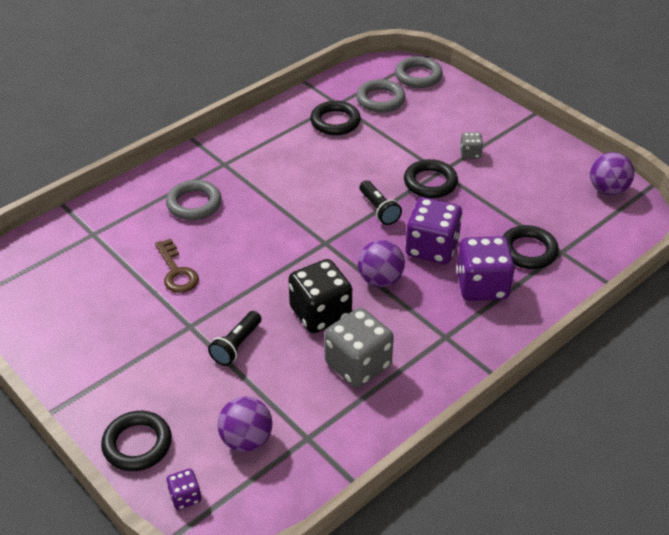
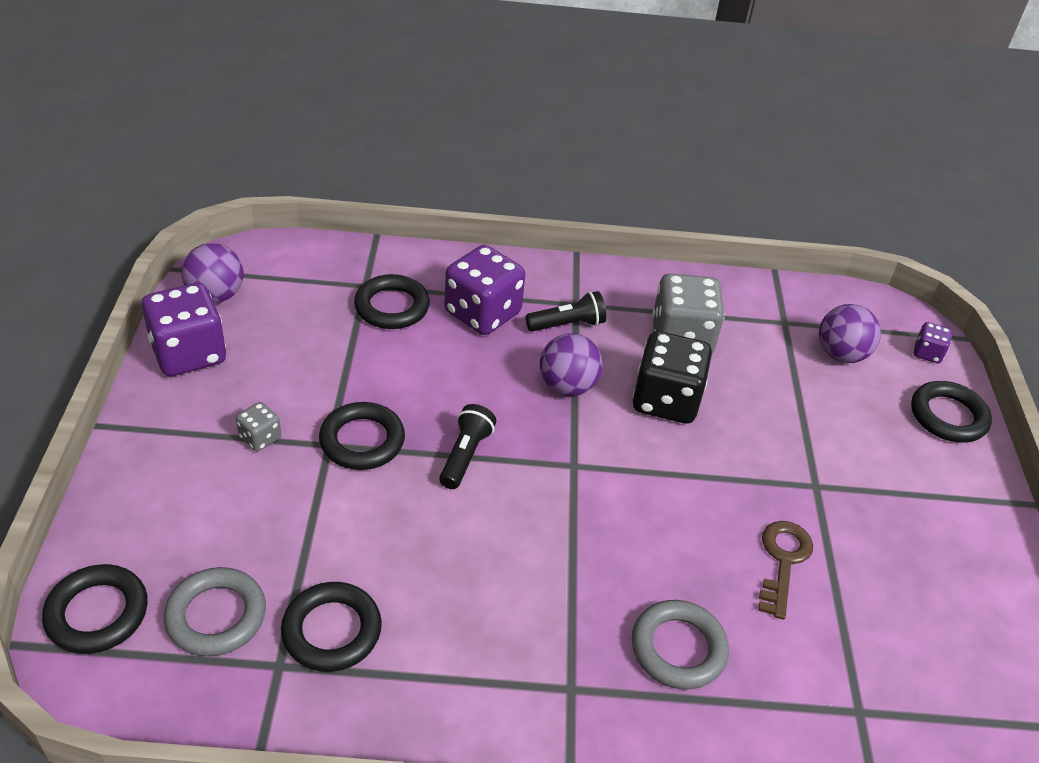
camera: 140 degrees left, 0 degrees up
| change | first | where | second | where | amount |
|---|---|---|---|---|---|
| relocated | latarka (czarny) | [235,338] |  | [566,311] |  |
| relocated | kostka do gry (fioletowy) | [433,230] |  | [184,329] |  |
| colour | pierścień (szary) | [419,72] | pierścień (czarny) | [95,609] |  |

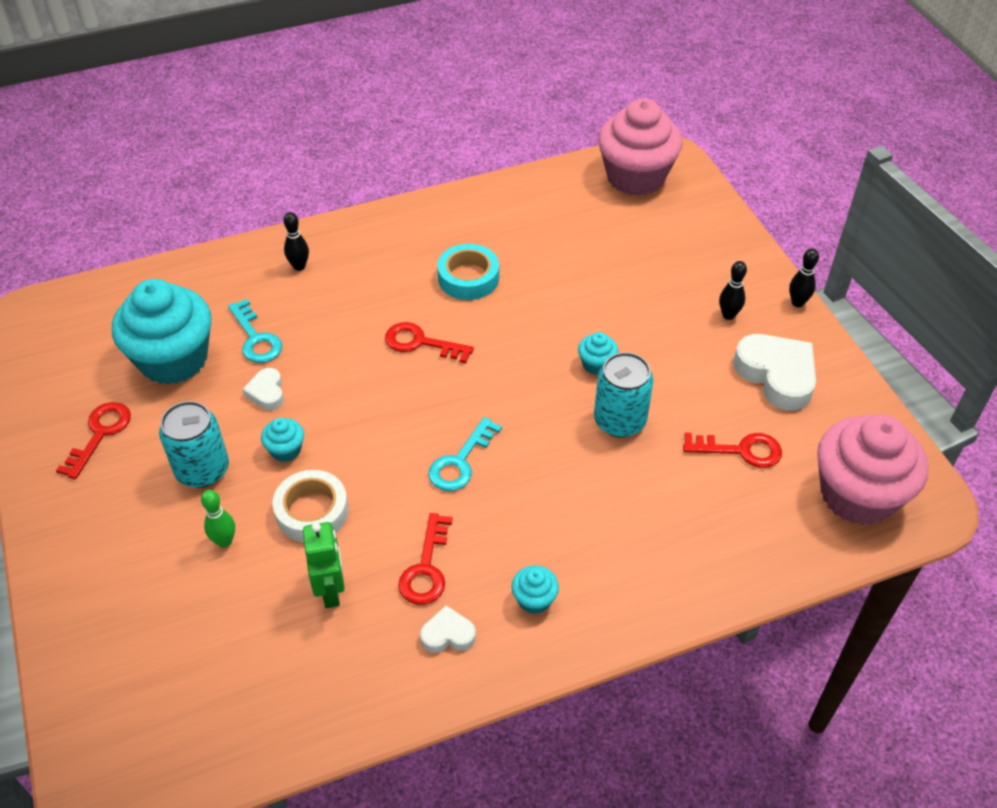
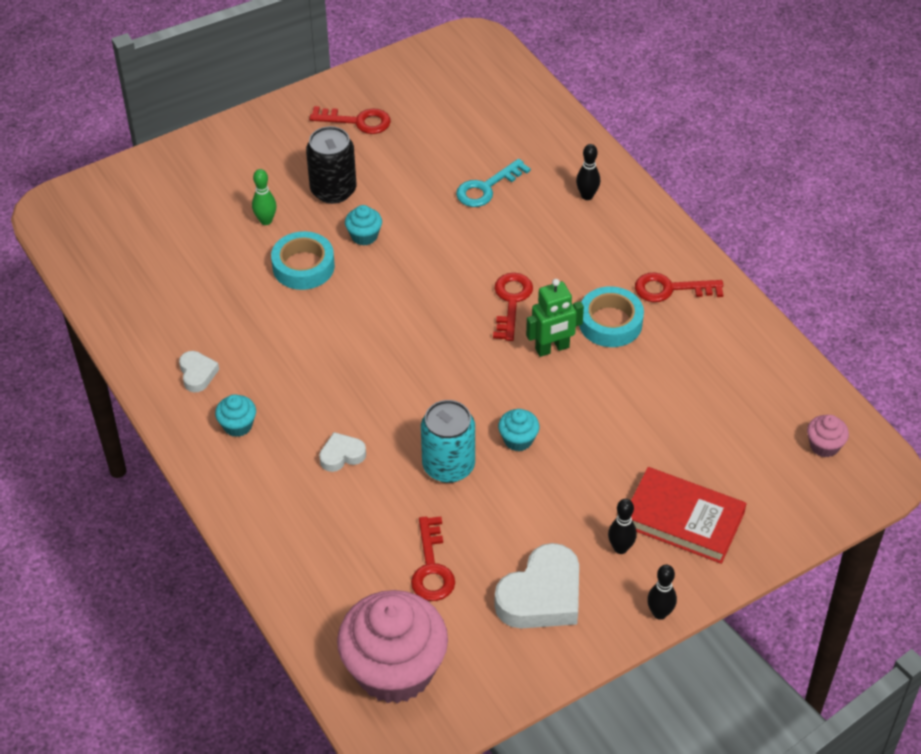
camera: 80 degrees right, 0 degrees up
| change | first | where | second | where | amount |
|---|---|---|---|---|---|
| missing | muffinka (turkusowy) | [162,332] |  |  |  |
| missing | klucz (turkusowy) | [465,454] |  |  |  |
| appeared |  |  | książka (czerwony) | [689,515] |  |
| relocated | serce (biały) | [263,389] |  | [342,452] |  |
| relocated | robot (zielony) | [324,565] |  | [555,318] |  |
| relocated | klucz (czerwony) | [425,559] |  | [679,287] |  |
| colour | puszka (turkusowy) | [194,444] | puszka (czarny) | [331,165] |  |
| colour | taśma klejąca (biały) | [311,506] | taśma klejąca (turkusowy) | [303,260] |  |
| size | muffinka (różowy) | [640,147] |  | [828,436] | x0.42 |

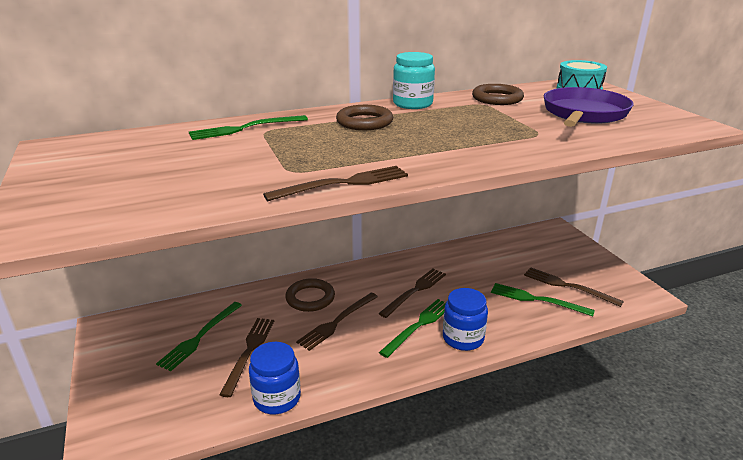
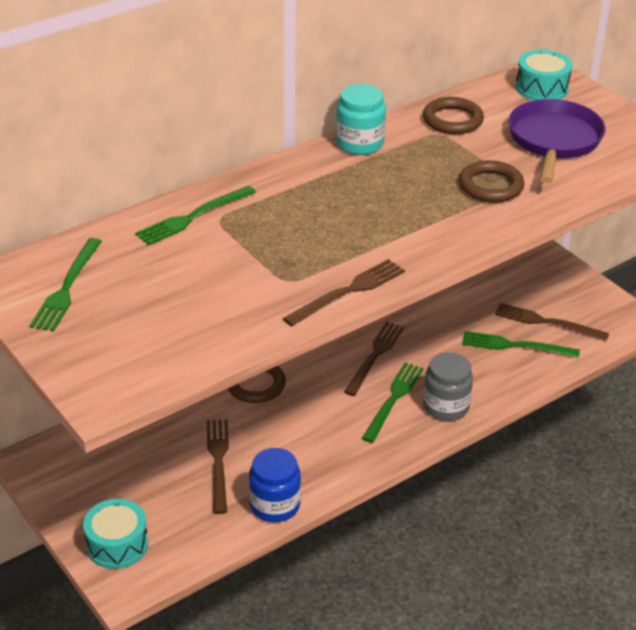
camera: 15 degrees left, 10 degrees up
| change | first | where | second | where | amount |
|---|---|---|---|---|---|
| missing | widelec (brązowy) | [337,322] |  |  |  |
| appeared |  |  | bęben (turkusowy) | [115,534] |  |
| relocated | widelec (zielony) | [199,336] |  | [66,285] |  |
| relocated | pierścień (brązowy) | [364,117] |  | [492,181] |  |
| colour | słoik (niebieski) | [465,319] | słoik (szary) | [448,386] |  |

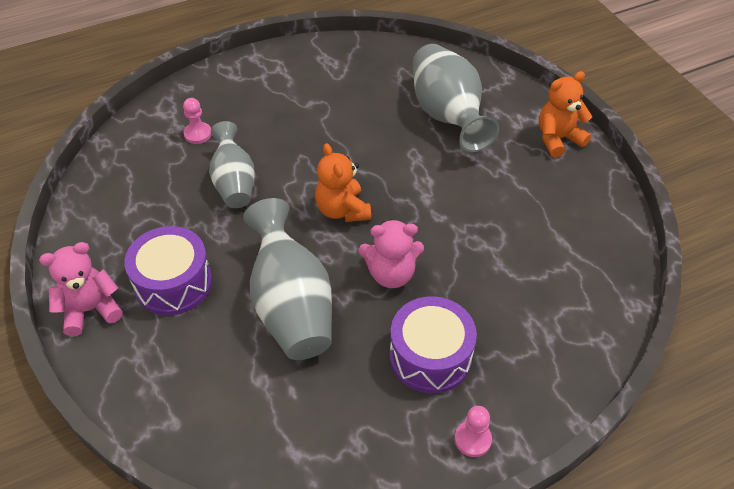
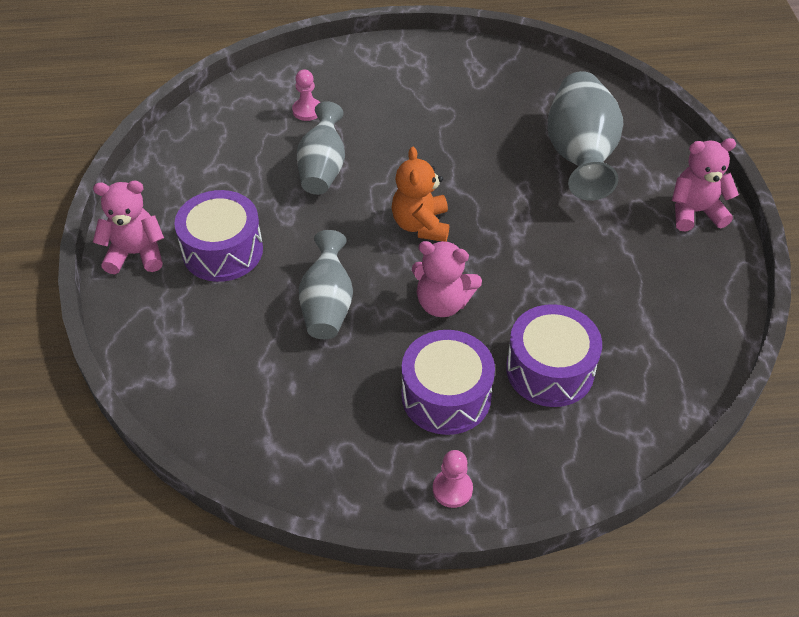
camera: 20 degrees right, 0 degrees up
| change | first | where | second | where | amount |
|---|---|---|---|---|---|
| appeared |  |  | bęben (fioletowy) | [554,355] |  |
| colour | miś (pomarańczowy) | [565,114] | miś (różowy) | [705,185] |  |
| size | wazon (szary) | [287,279] |  | [326,284] | x0.64 |

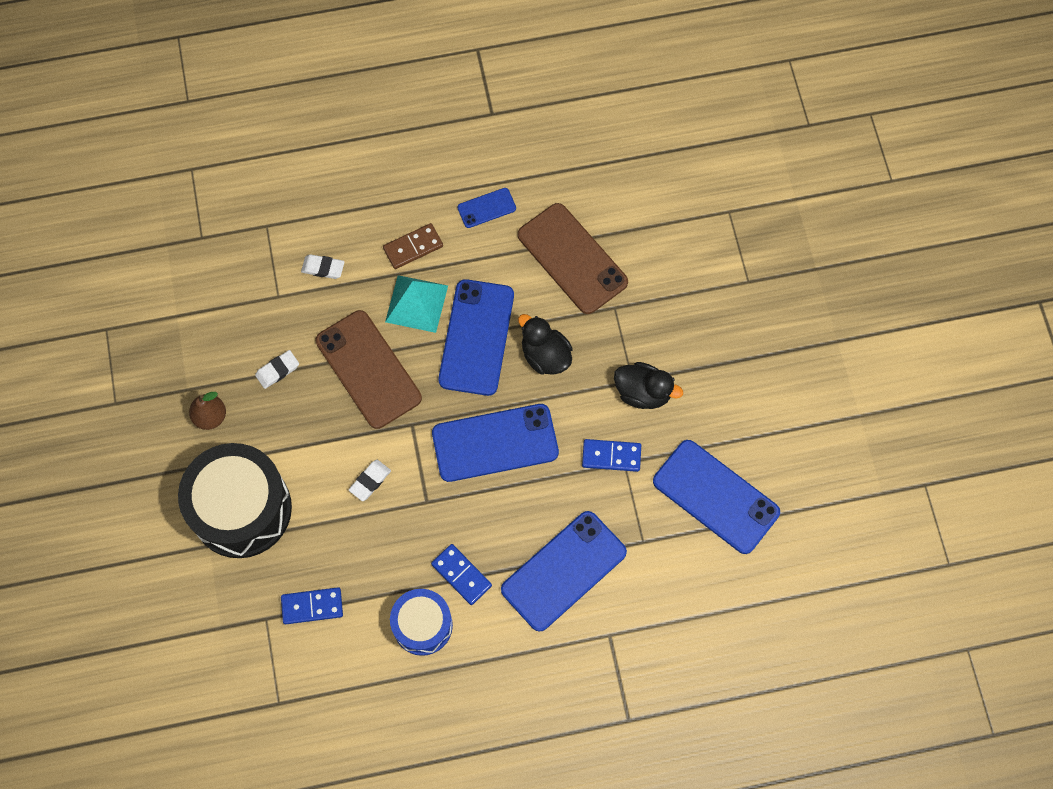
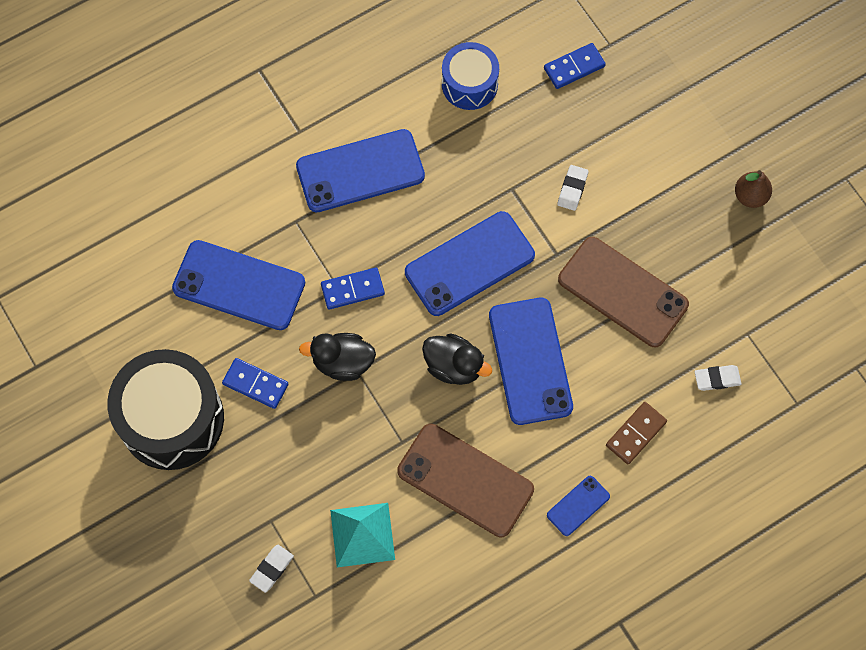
camera: 160 degrees right, 0 degrees up
| change | first | where | second | where | amount |
|---|---|---|---|---|---|
| relocated | bęben (czarny) | [235,500] |  | [165,409] |  |
| relocated | gumka do mazania (biały) | [277,369] |  | [271,569] |  |
| relocated | piramida (turkusowy) | [416,304] |  | [362,535] |  |
| relocated | kostka domina (niebieski) | [461,574] |  | [255,383] |  |
| spun | telefon (niebieski) | [564,571] |  | [360,170] | 45 degrees clockwise |

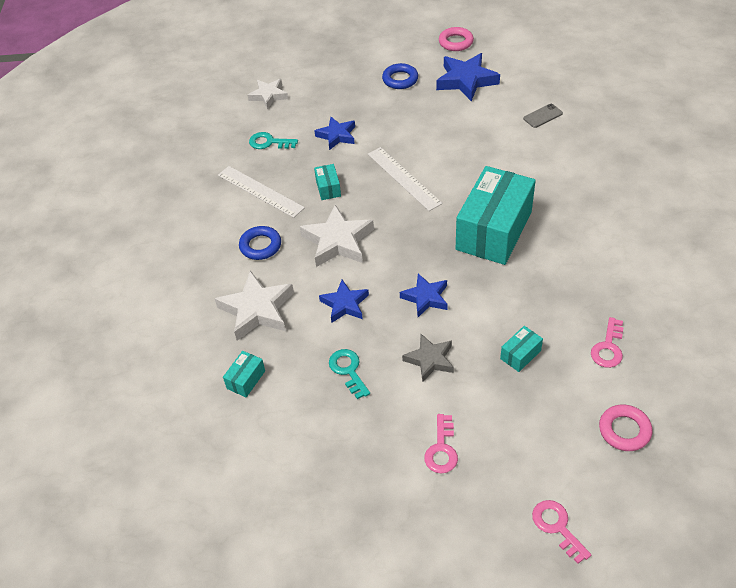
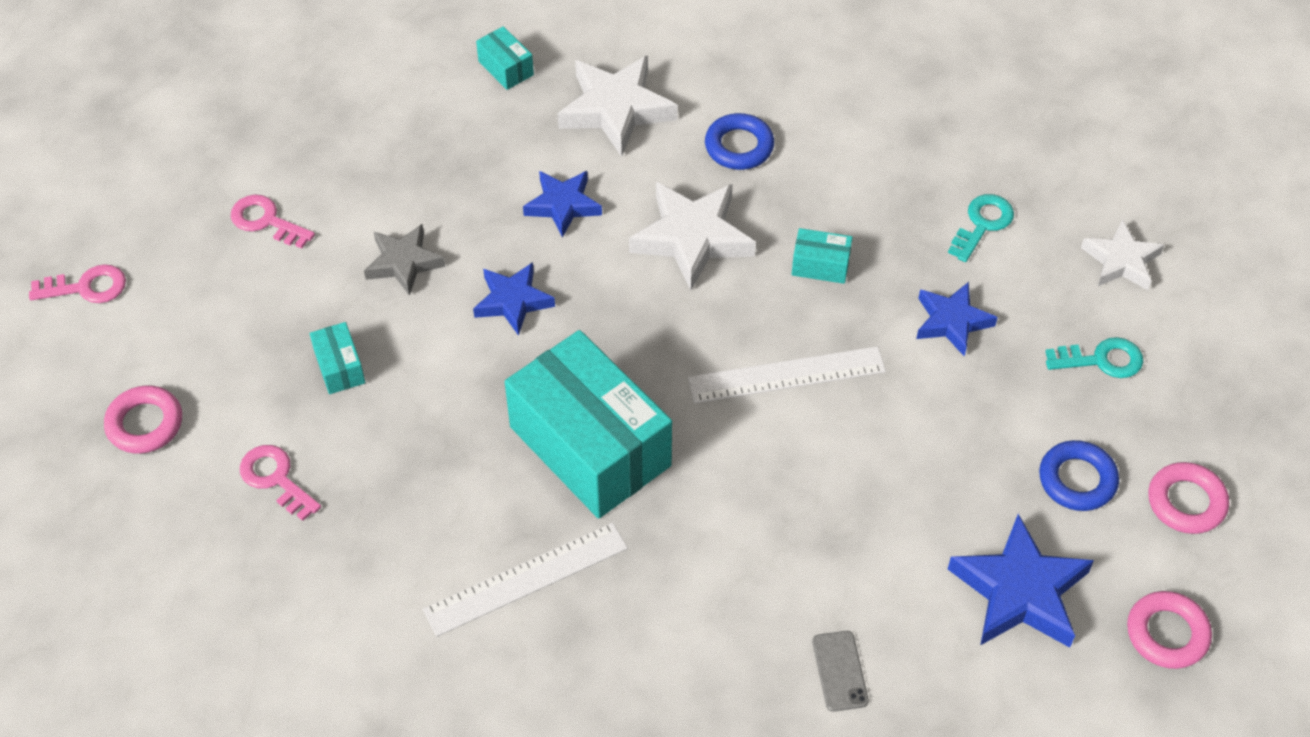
camera: 110 degrees right, 5 degrees up
| change | first | where | second | where | amount |
|---|---|---|---|---|---|
| appeared |  |  | pierścień (różowy) | [1188,498] |  |
| relocated | linijka (biały) | [261,192] |  | [525,579] |  |
| relocated | klucz (turkusowy) | [349,374] |  | [1094,357] |  |

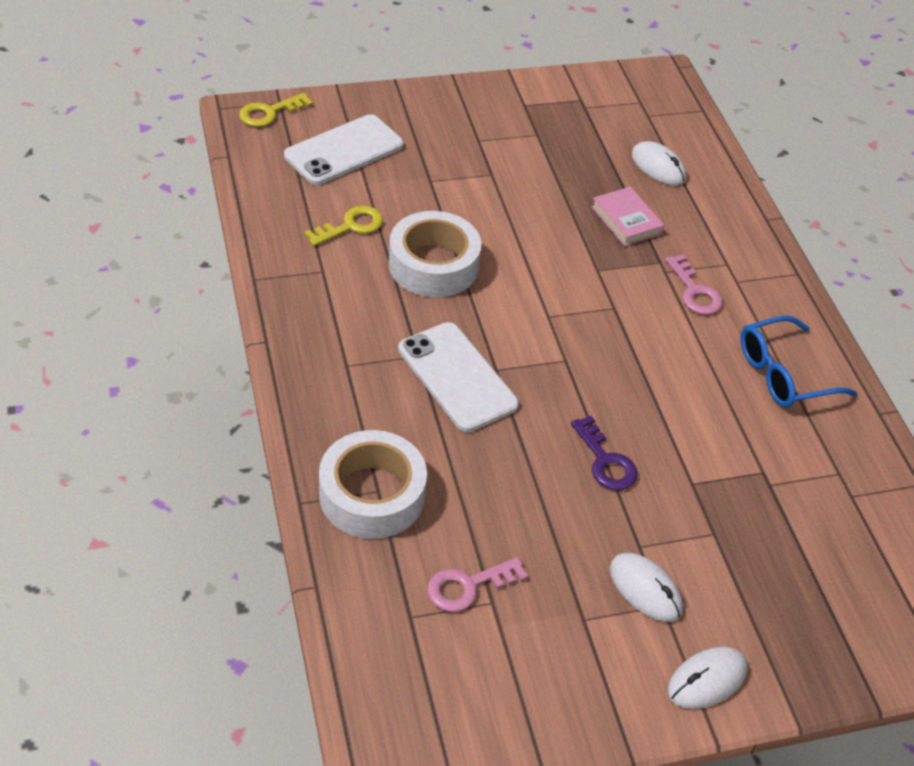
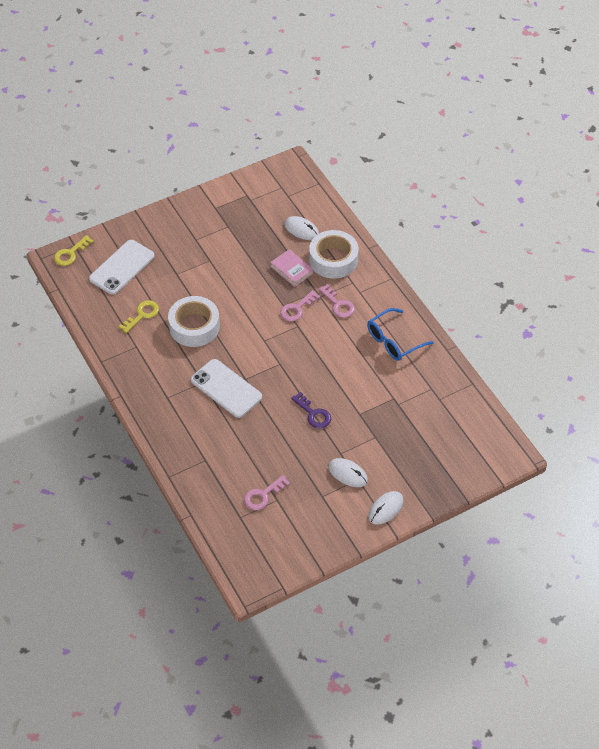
camera: 10 degrees left, 5 degrees up
| change | first | where | second | where | amount |
|---|---|---|---|---|---|
| appeared |  |  | klucz (różowy) | [300,306] |  |
| relocated | taśma klejąca (biały) | [373,484] |  | [334,254] |  |

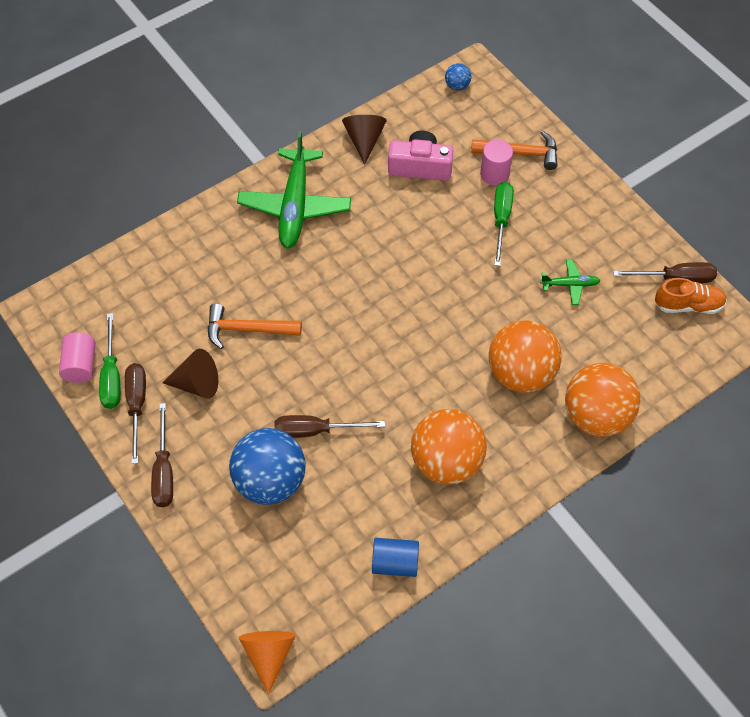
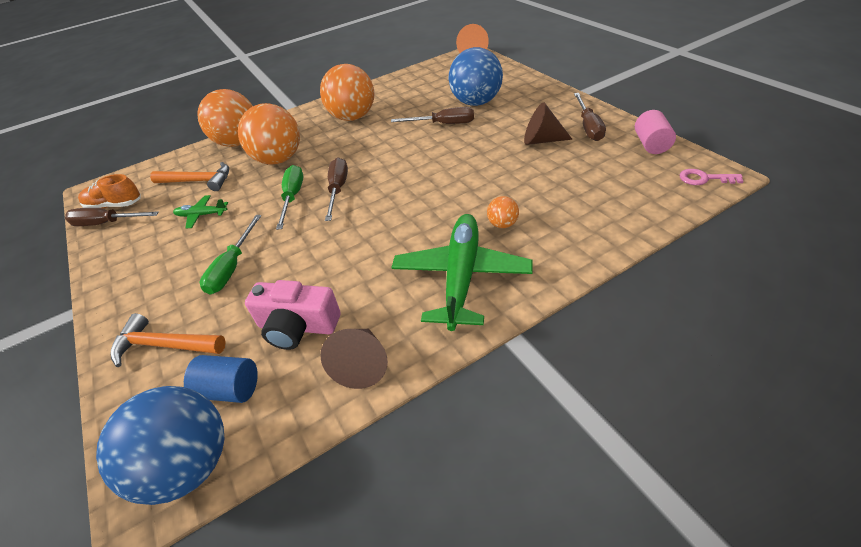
camera: 170 degrees left, 15 degrees down
| change | first | where | second | where | amount |
|---|---|---|---|---|---|
| missing | walec (różowy) | [496,163] |  |  |  |
| appeared |  |  | piłka (pomarańczowy) | [503,212] |  |
| appeared |  |  | klucz (różowy) | [711,177] |  |
| relocated | śrubokręt (zielony) | [110,361] |  | [289,197] |  |
| relocated | śrubokręt (brązowy) | [162,455] |  | [336,189] |  |
| relocated | młotek (pomarańczowy) | [255,326] |  | [189,176] |  |
| relocated | walec (niebieski) | [395,557] |  | [221,379] |  |
| size | piłka (niebieski) | [458,77] |  | [160,445] | x2.31 |

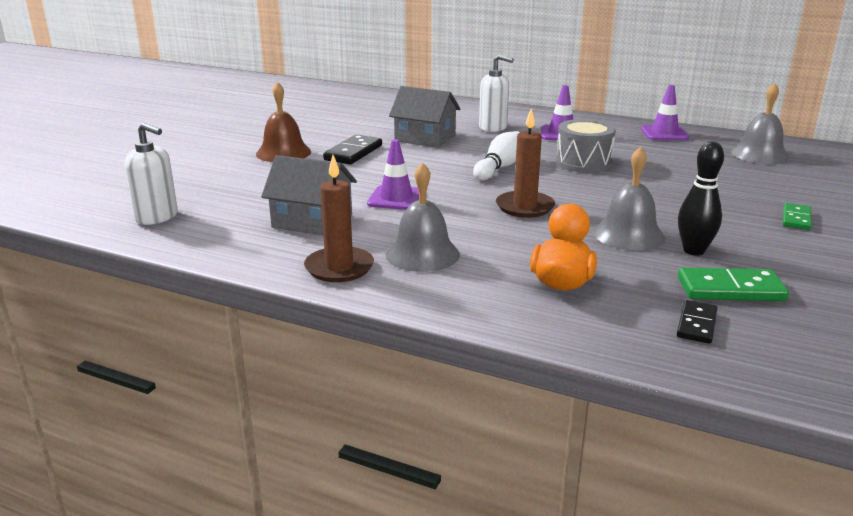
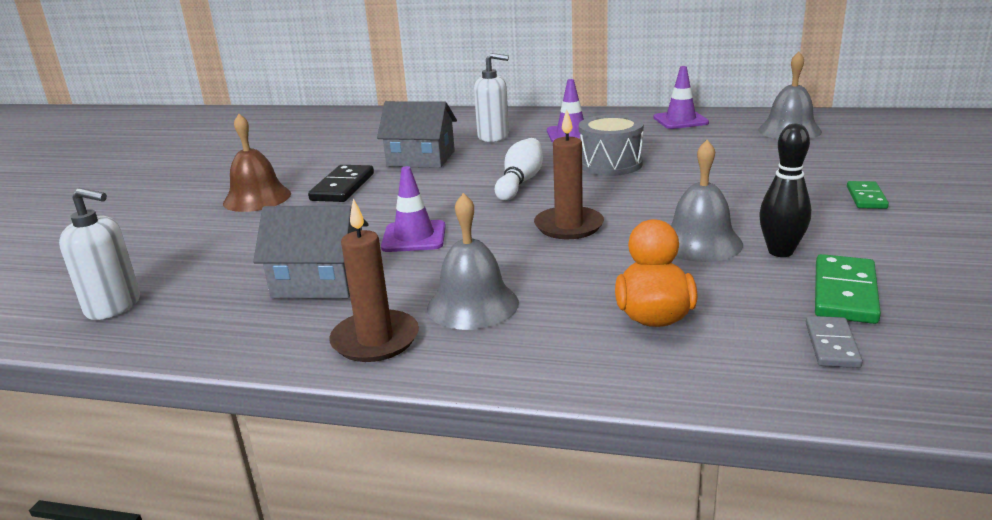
camera: 10 degrees left, 0 degrees up
| change | first | where | second | where | amount |
|---|---|---|---|---|---|
| colour | kostka domina (czarny) | [697,322] | kostka domina (szary) | [834,342] |  |
| spun | kostka domina (zielony) | [733,284] |  | [848,289] | 60 degrees counterclockwise |

